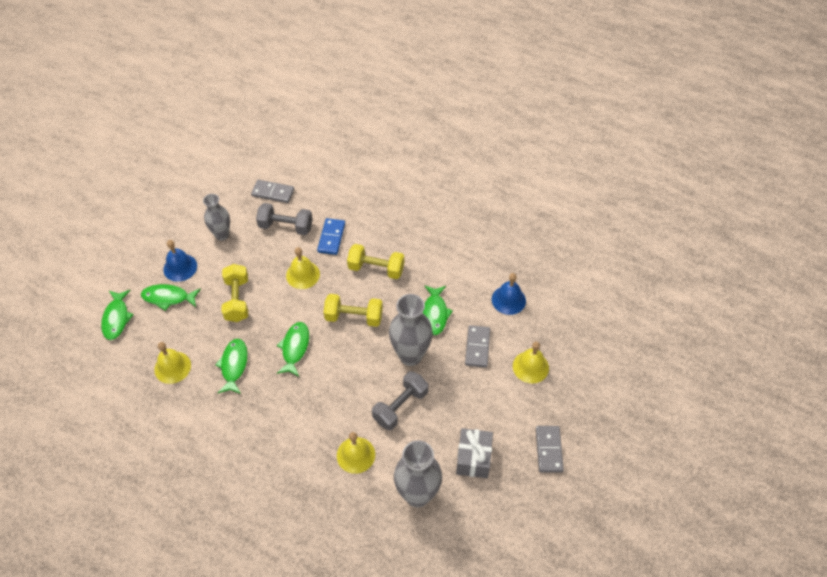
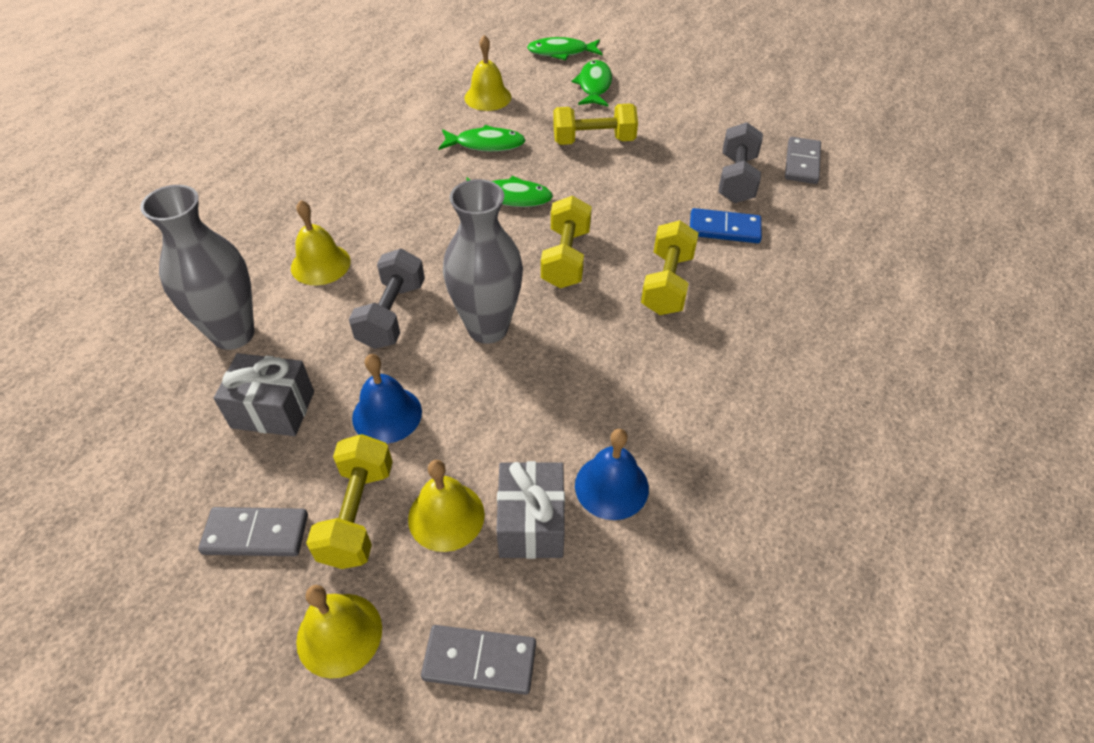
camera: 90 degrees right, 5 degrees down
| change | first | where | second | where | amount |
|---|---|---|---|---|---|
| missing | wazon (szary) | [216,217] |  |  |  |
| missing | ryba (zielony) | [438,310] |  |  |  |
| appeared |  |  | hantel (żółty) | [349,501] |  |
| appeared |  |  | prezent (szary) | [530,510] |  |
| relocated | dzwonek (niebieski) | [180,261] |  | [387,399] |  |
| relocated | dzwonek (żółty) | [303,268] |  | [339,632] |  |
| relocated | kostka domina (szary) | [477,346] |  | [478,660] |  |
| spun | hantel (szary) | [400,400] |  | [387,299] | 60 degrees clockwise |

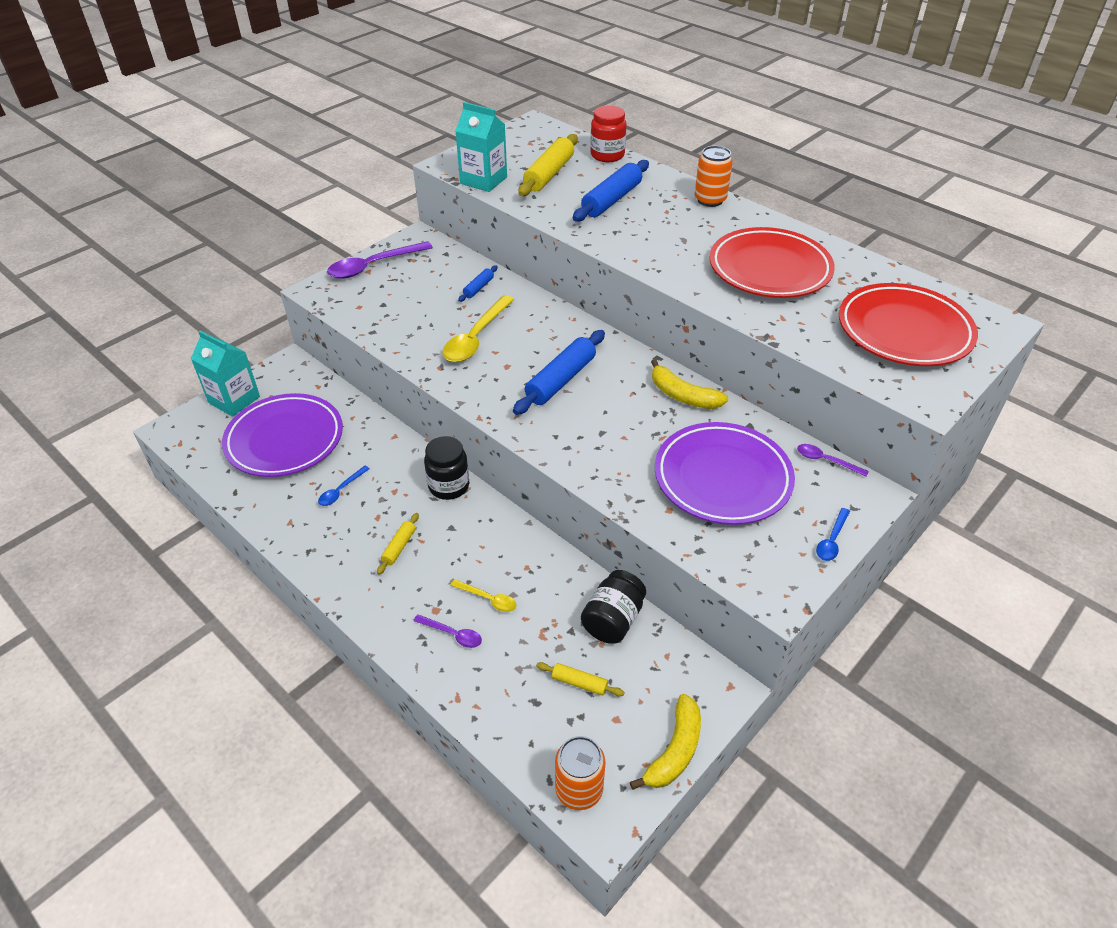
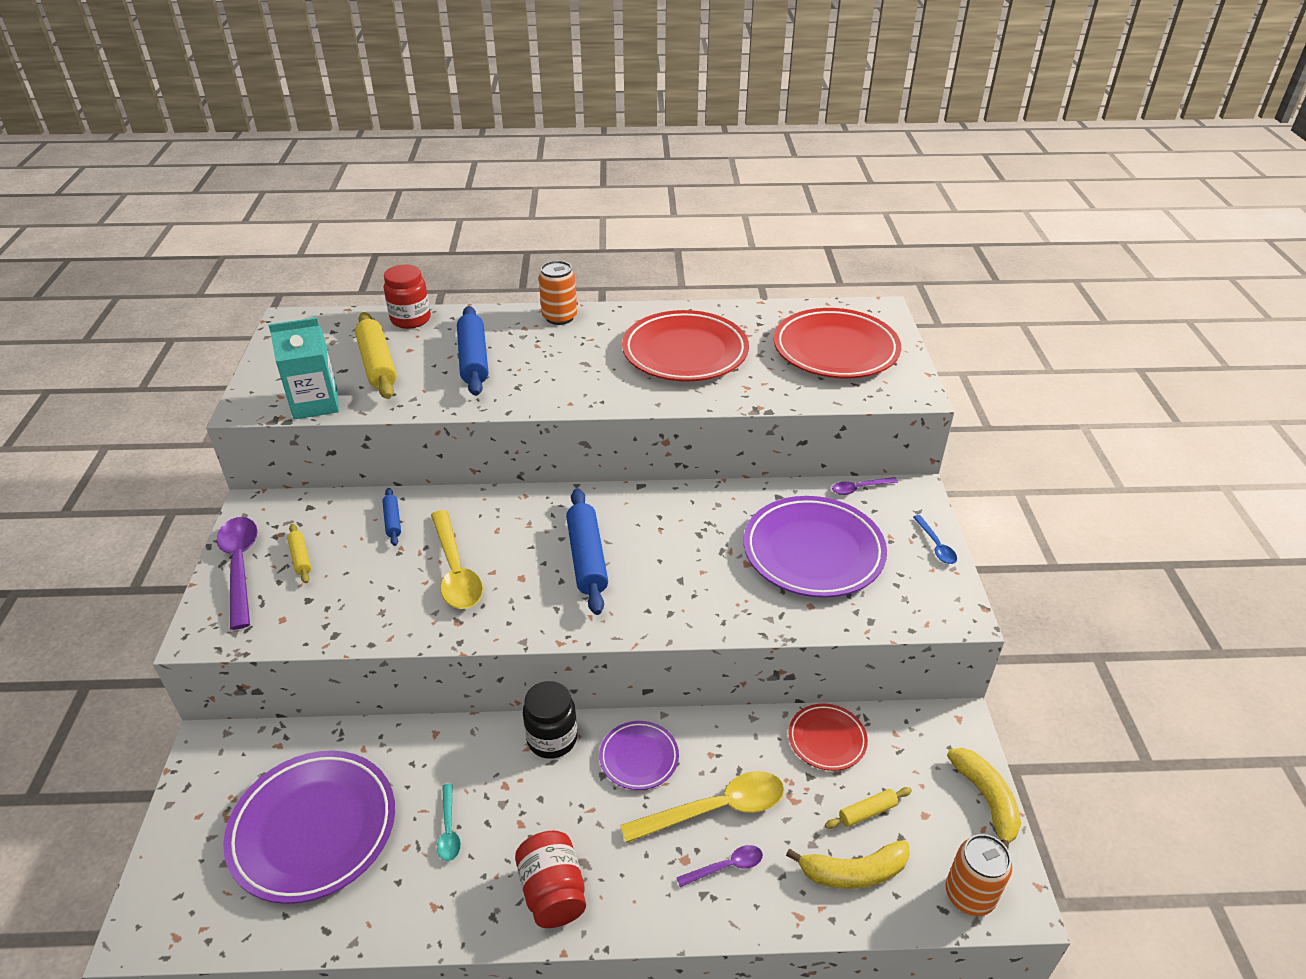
camera: 45 degrees left, 5 degrees down
| change | first | where | second | where | amount |
|---|---|---|---|---|---|
| missing | karton mleka (turkusowy) | [225,373] |  |  |  |
| appeared |  |  | słoik (czerwony) | [550,879] |  |
| appeared |  |  | talerz (fioletowy) | [639,755] |  |
| relocated | wałek do ciasta (żółty) | [398,544] |  | [299,553] |  |
| relocated | banan (żółty) | [689,384] |  | [848,864] |  |
| exchanged | słoik (czarny) | [613,607] | talerz (czerwony) | [828,737] |  |
| colour | łyżka (niebieski) | [344,486] | łyżka (turkusowy) | [449,822] |  |
| spun | łyżka (fioletowy) | [380,259] |  | [237,573] | 150 degrees clockwise |
| size | łyżka (żółty) | [483,595] |  | [702,807] | x1.96 |

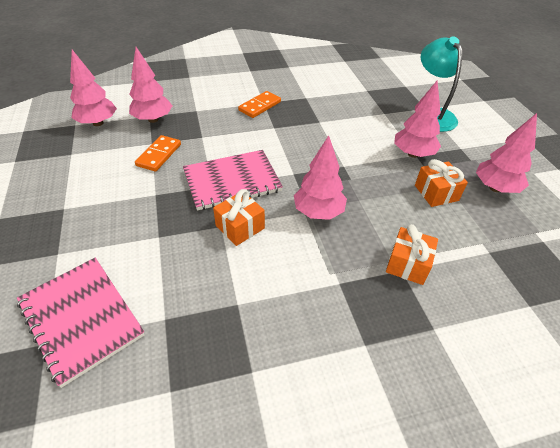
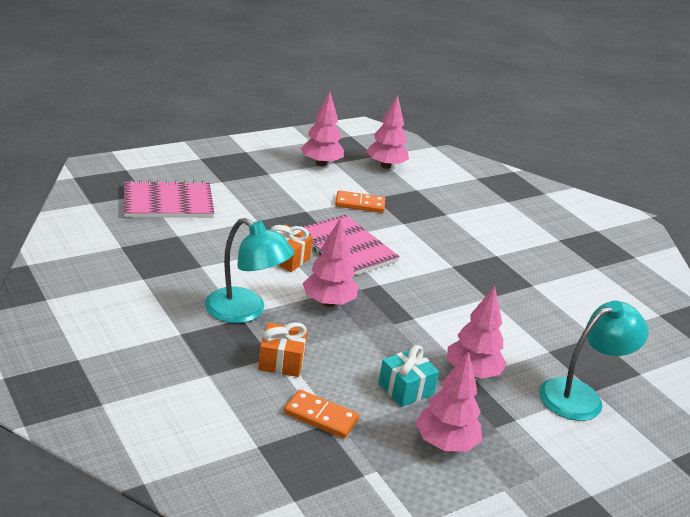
camera: 70 degrees right, 15 degrees down
| change | first | where | second | where | amount |
|---|---|---|---|---|---|
| appeared |  |  | lampka (turkusowy) | [249,270] |  |
| relocated | drzewko (różowy) | [150,85] |  | [322,129] |  |
| relocated | kostka domina (pomarańczowy) | [259,104] |  | [321,414] |  |
| colour | prezent (pomarańczowy) | [441,183] | prezent (turkusowy) | [408,376] |  |
| spun | zeszyt (różowy) | [81,323] |  | [169,199] | 45 degrees clockwise |

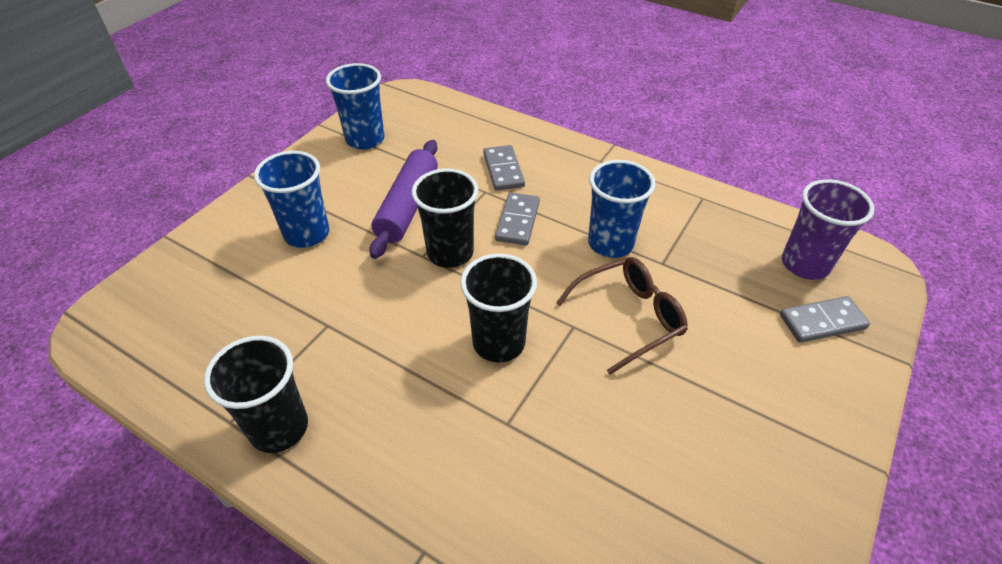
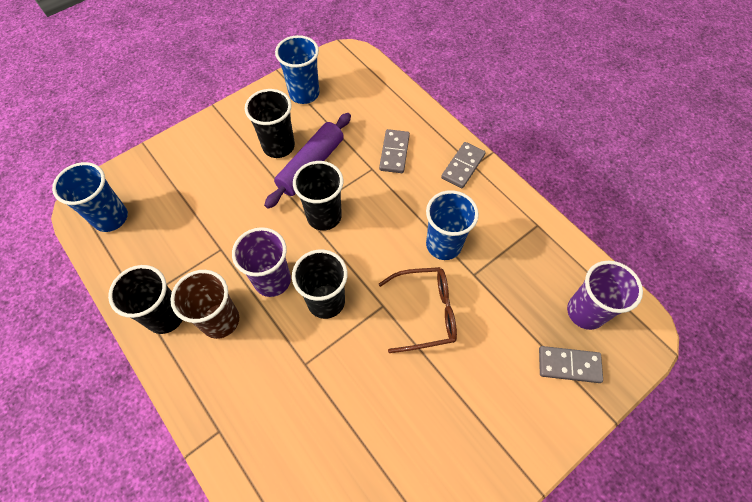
camera: 20 degrees right, 15 degrees up
| change | first | where | second | where | amount |
|---|---|---|---|---|---|
| appeared |  |  | szklanka (brązowy) | [204,304] |  |
| appeared |  |  | szklanka (fioletowy) | [261,262] |  |
| appeared |  |  | szklanka (czarny) | [270,123] |  |
| relocated | szklanka (niebieski) | [291,199] |  | [90,197] |  |
| relocated | kostka domina (szary) | [517,218] |  | [463,165] |  |

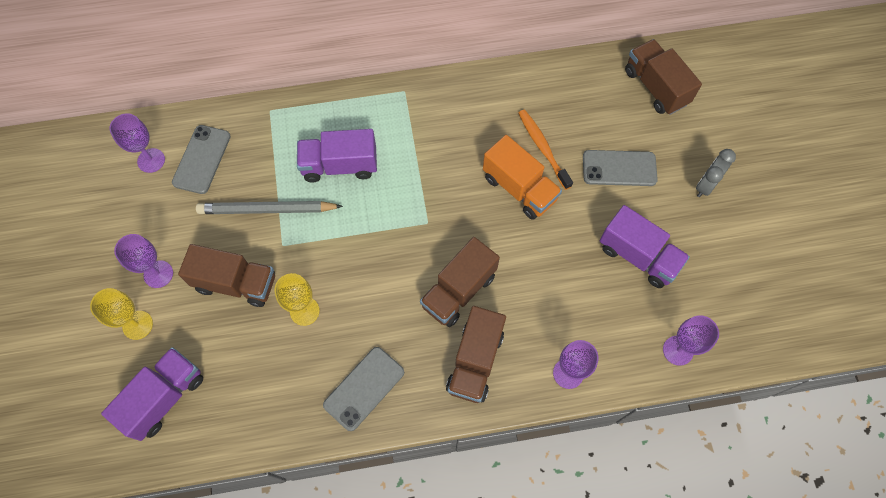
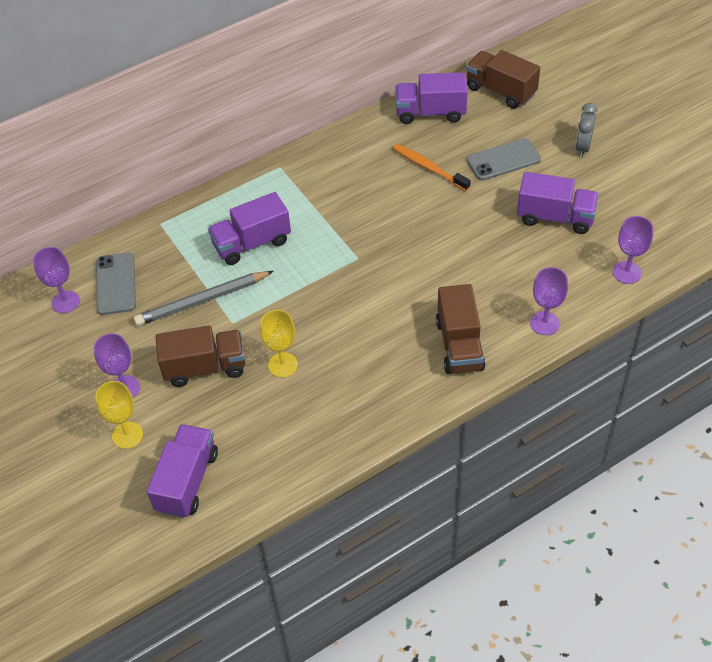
camera: 20 degrees left, 15 degrees down
| change | first | where | second | where | amount |
|---|---|---|---|---|---|
| missing | telefon (szary) | [363,389] |  |  |  |
| missing | ciężarówka (brązowy) | [460,282] |  |  |  |
| missing | ciężarówka (pomarańczowy) | [522,177] |  |  |  |
| appeared |  |  | ciężarówka (fioletowy) | [431,98] |  |

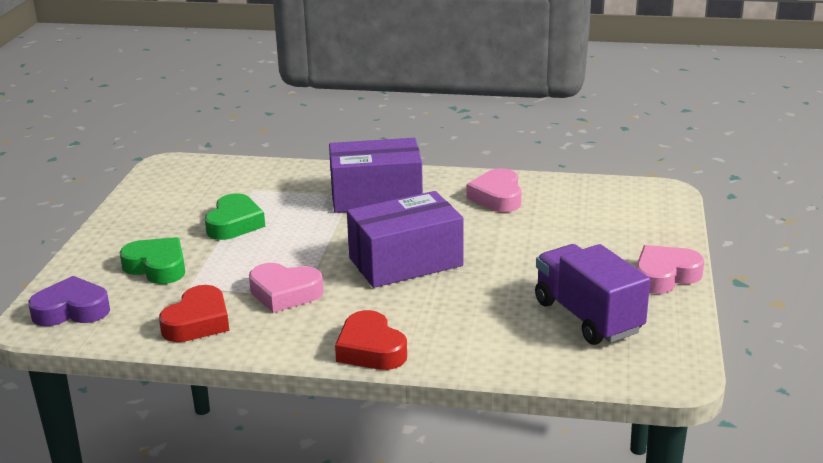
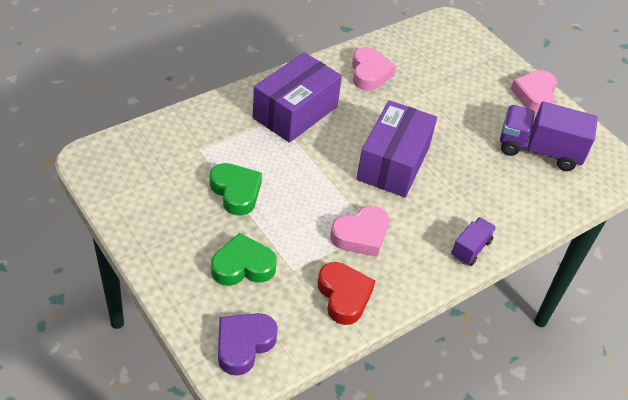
camera: 50 degrees left, 20 degrees up
| change | first | where | second | where | amount |
|---|---|---|---|---|---|
| exchanged | serce (czerwony) | [371,340] | ciężarówka (fioletowy) | [473,241] |  |
| spun | serce (różowy) | [494,190] |  | [374,69] | 135 degrees counterclockwise |

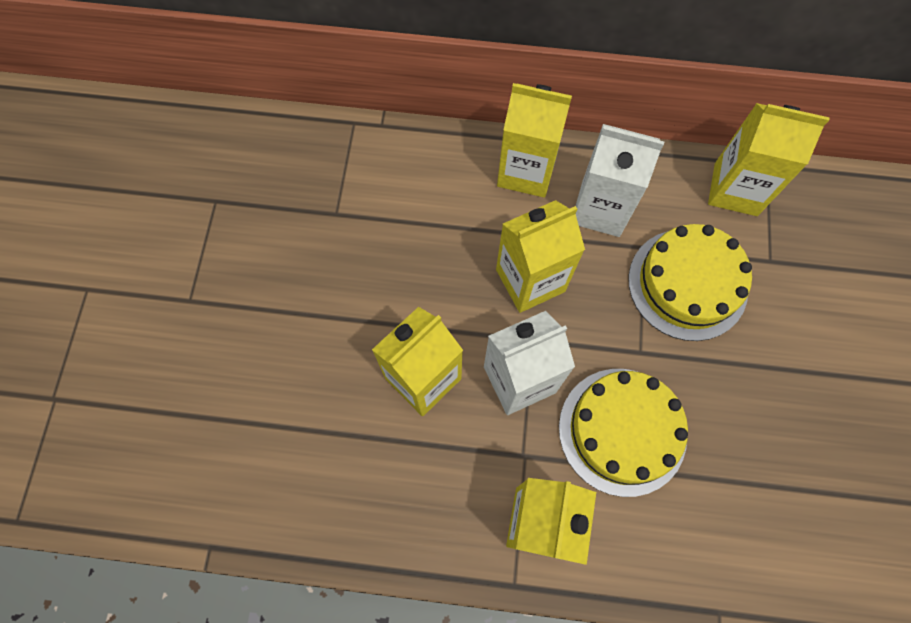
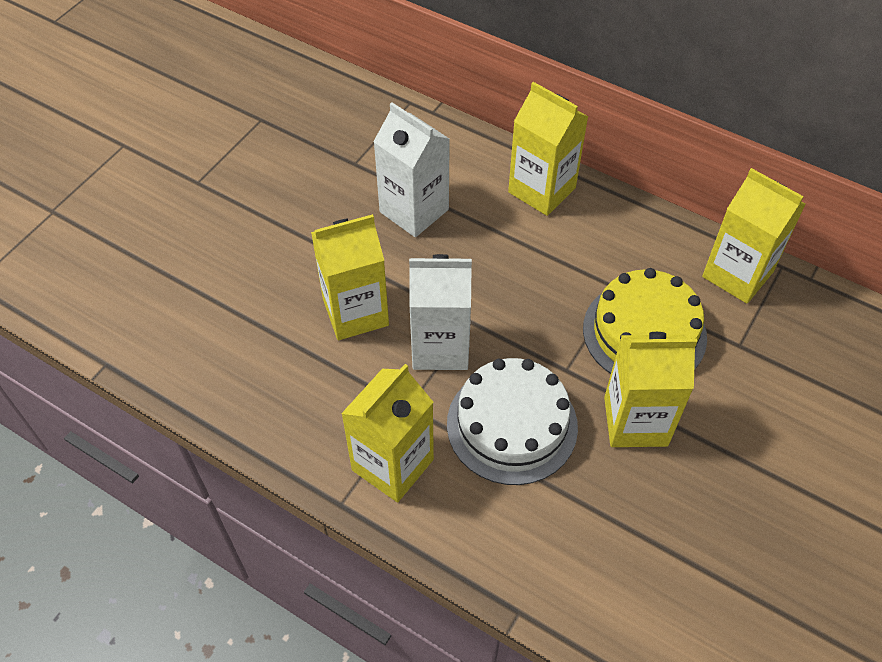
camera: 25 degrees right, 15 degrees down
| change | first | where | second | where | amount |
|---|---|---|---|---|---|
| relocated | karton mleka (żółty) | [540,256] |  | [650,389] |  |
| relocated | karton mleka (biały) | [620,180] |  | [411,169] |  |
| colour | tort (żółty) | [623,433] | tort (biały) | [512,421] |  |

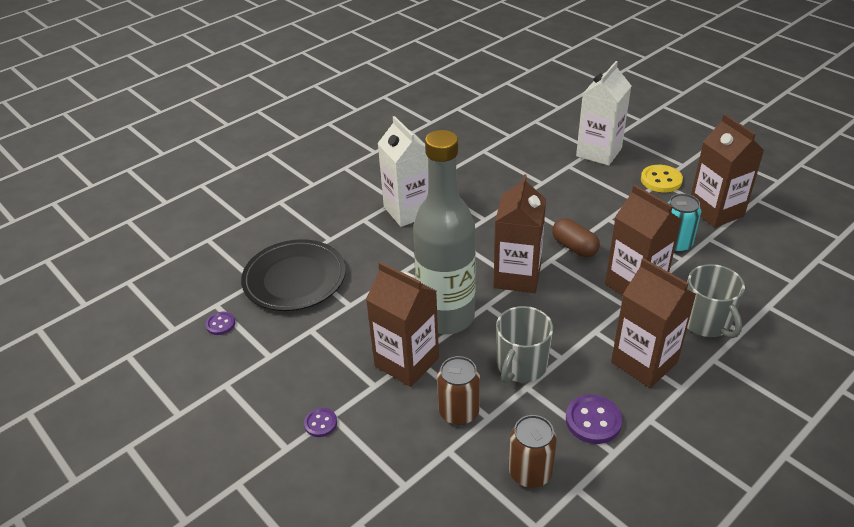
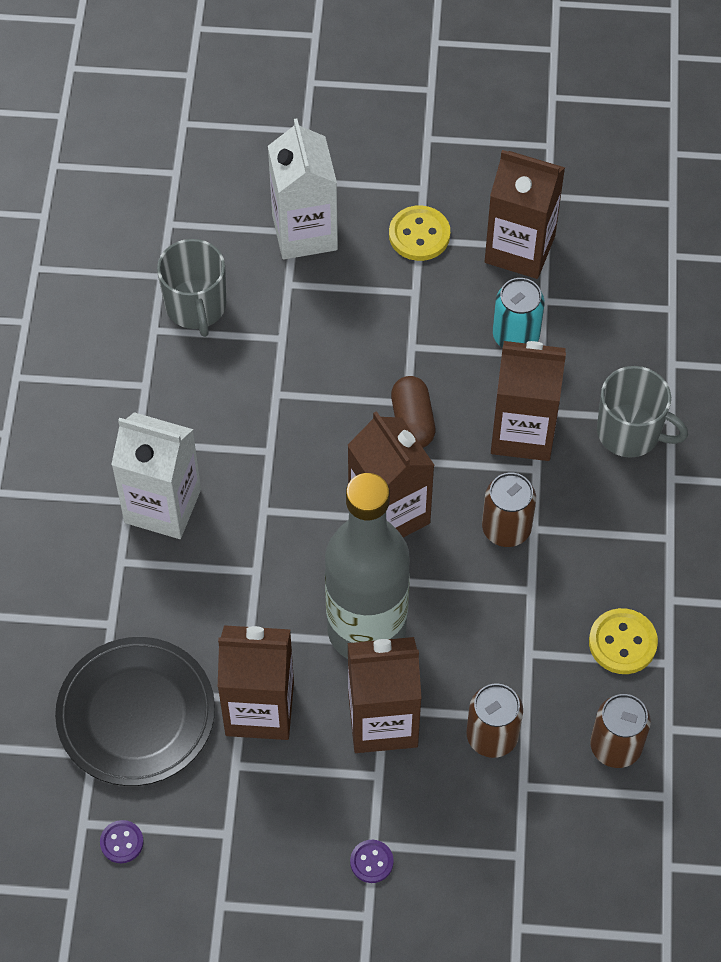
camera: 45 degrees left, 20 degrees up
| change | first | where | second | where | amount |
|---|---|---|---|---|---|
| appeared |  |  | puszka (brązowy) | [509,510] |  |
| relocated | kubek (szary) | [524,345] |  | [191,288] |  |
| relocated | karton mleka (brązowy) | [653,323] |  | [256,682] |  |
| colour | guzik (fioletowy) | [594,419] | guzik (żółty) | [623,641] |  |
| spun | kapsułka (brązowy) | [576,237] |  | [413,412] | 75 degrees clockwise |

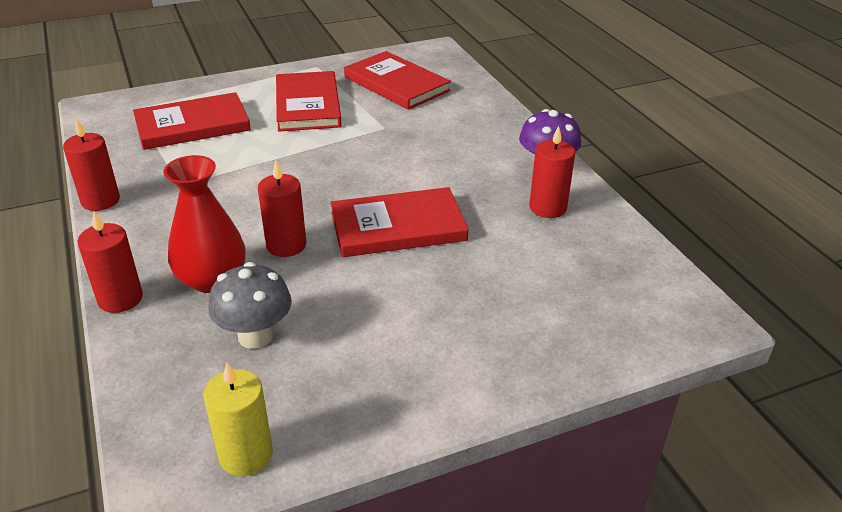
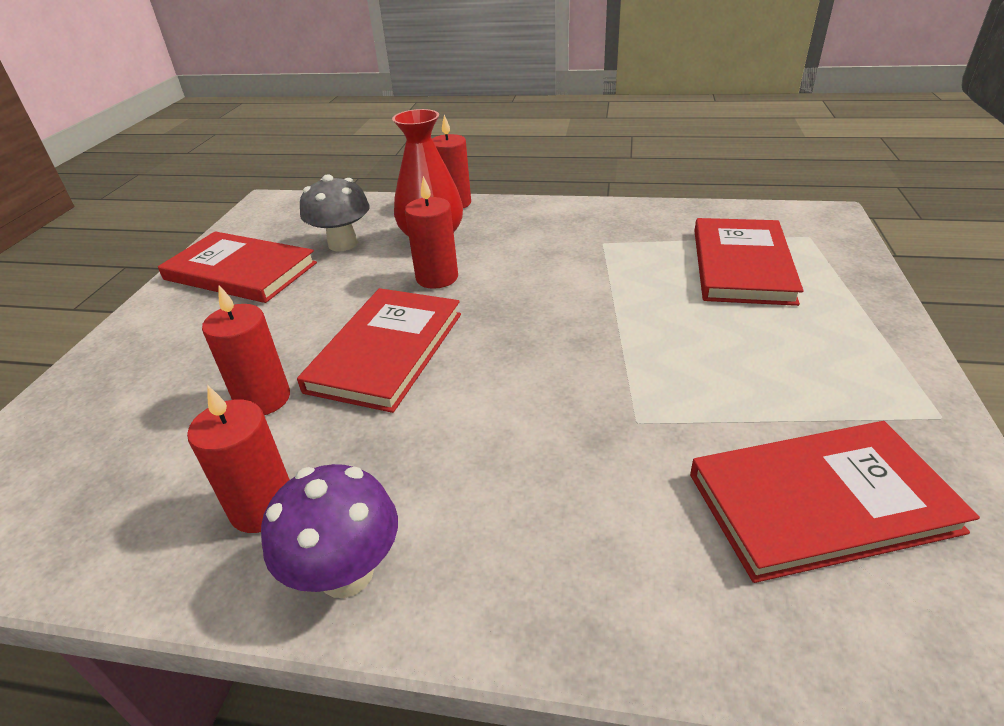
camera: 125 degrees right, 0 degrees up
| change | first | where | second | where | amount |
|---|---|---|---|---|---|
| missing | świeca (żółty) | [238,419] |  |  |  |
| relocated | świeca (czerwony) | [91,164] |  | [246,350] |  |
| relocated | książka (czerwony) | [309,101] |  | [237,267] |  |

